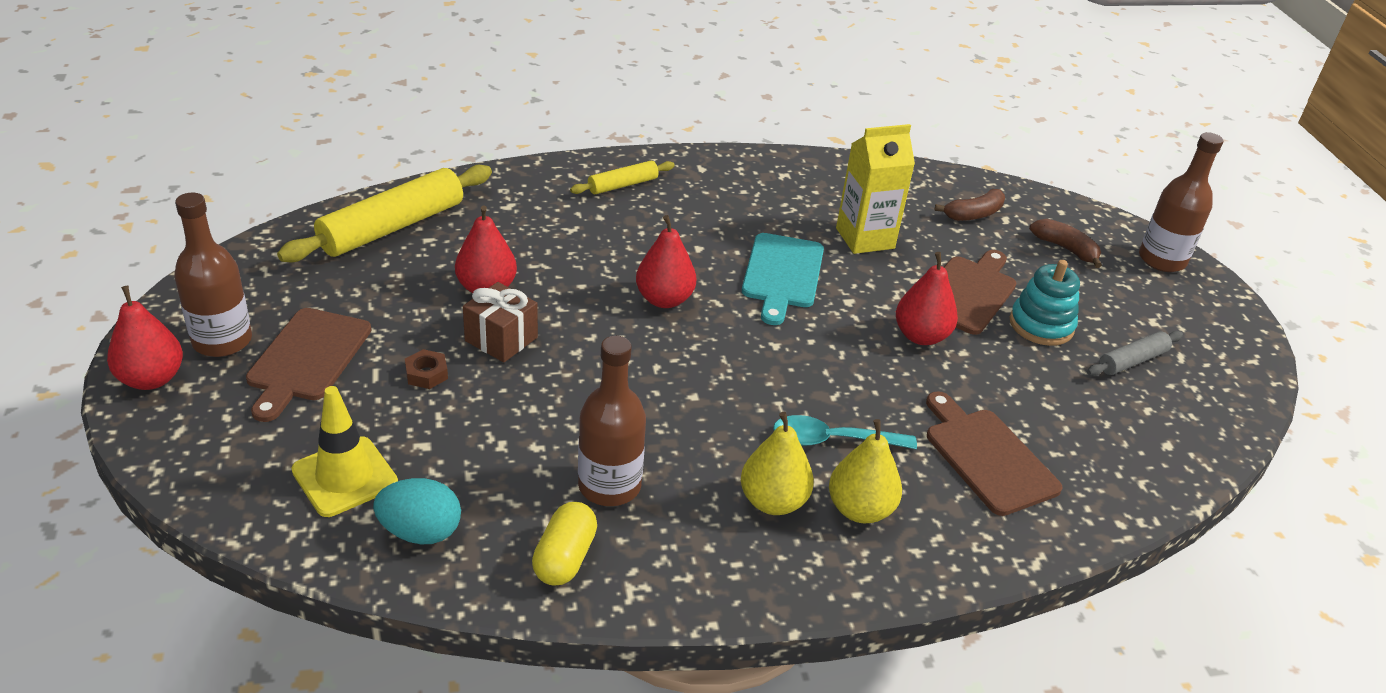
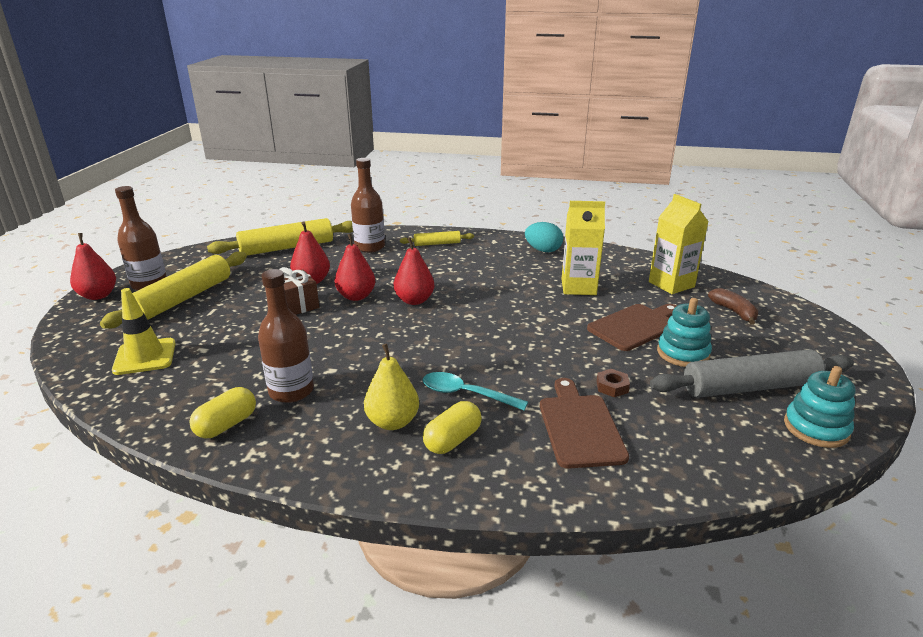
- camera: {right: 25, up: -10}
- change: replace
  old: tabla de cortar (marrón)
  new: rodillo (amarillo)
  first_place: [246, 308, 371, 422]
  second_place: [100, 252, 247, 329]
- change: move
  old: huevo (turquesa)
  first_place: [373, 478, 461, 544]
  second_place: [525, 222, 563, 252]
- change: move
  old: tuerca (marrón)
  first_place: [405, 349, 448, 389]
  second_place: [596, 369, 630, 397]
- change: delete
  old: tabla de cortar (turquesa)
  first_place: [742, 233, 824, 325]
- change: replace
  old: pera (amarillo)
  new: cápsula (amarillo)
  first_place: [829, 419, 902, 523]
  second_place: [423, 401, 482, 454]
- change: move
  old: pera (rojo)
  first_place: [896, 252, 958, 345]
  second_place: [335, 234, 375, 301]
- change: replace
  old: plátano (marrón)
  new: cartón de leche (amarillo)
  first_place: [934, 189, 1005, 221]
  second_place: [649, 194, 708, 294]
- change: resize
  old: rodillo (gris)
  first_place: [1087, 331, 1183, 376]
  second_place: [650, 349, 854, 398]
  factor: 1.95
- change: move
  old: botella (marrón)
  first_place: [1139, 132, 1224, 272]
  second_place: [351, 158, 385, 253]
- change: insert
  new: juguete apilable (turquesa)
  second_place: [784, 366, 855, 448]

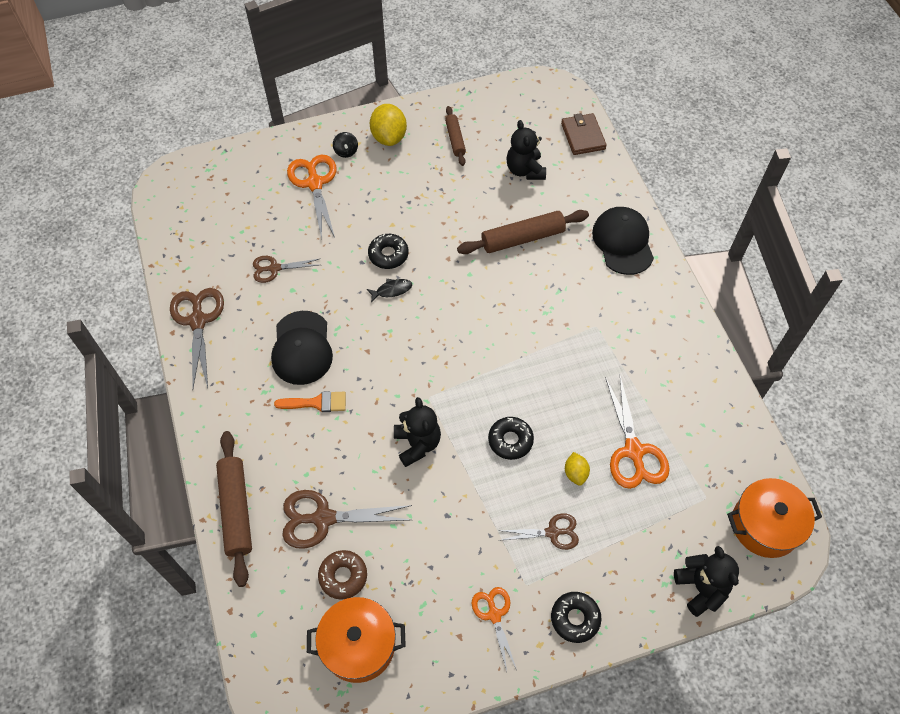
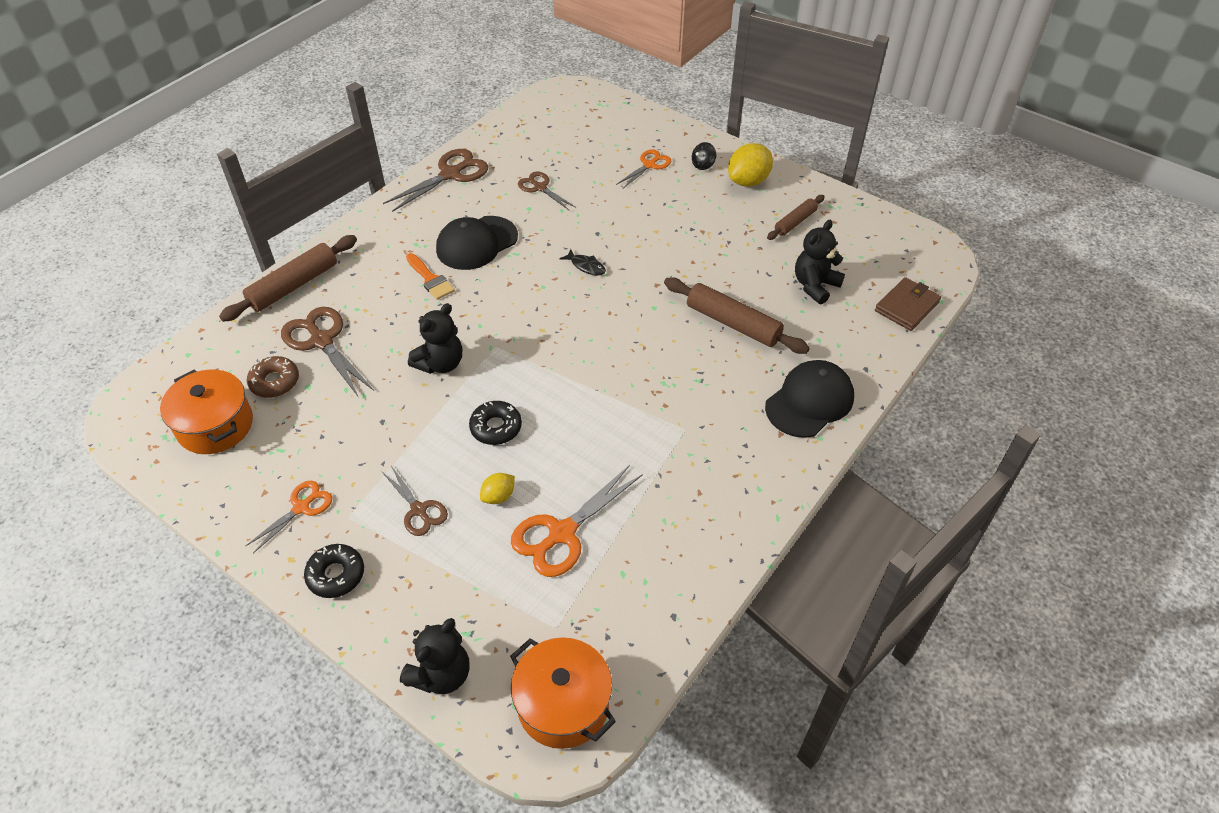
- camera: {right: 55, up: -10}
- change: resize
  old: tijeras (naranja)
  first_place: [287, 154, 337, 239]
  second_place: [616, 149, 671, 188]
  factor: 0.61
- change: delete
  old: rosquilla (negro)
  first_place: [368, 234, 409, 269]

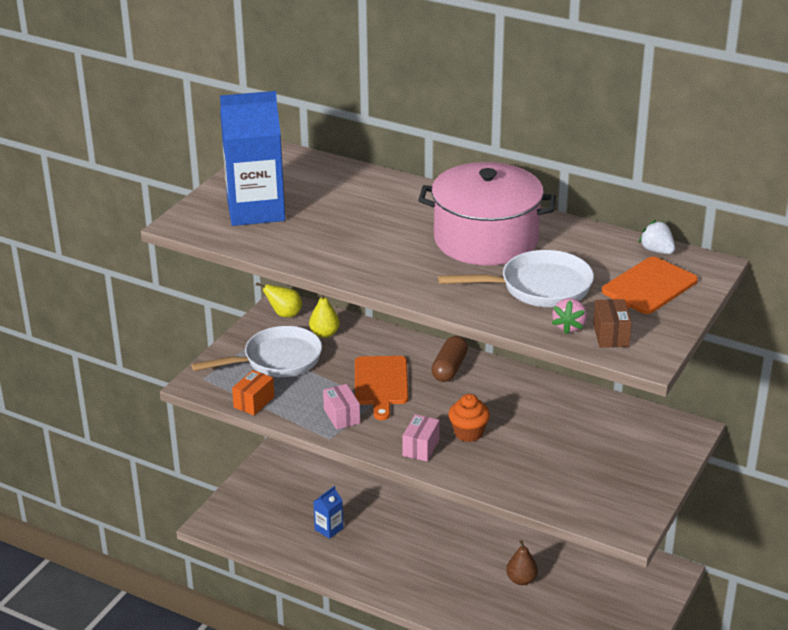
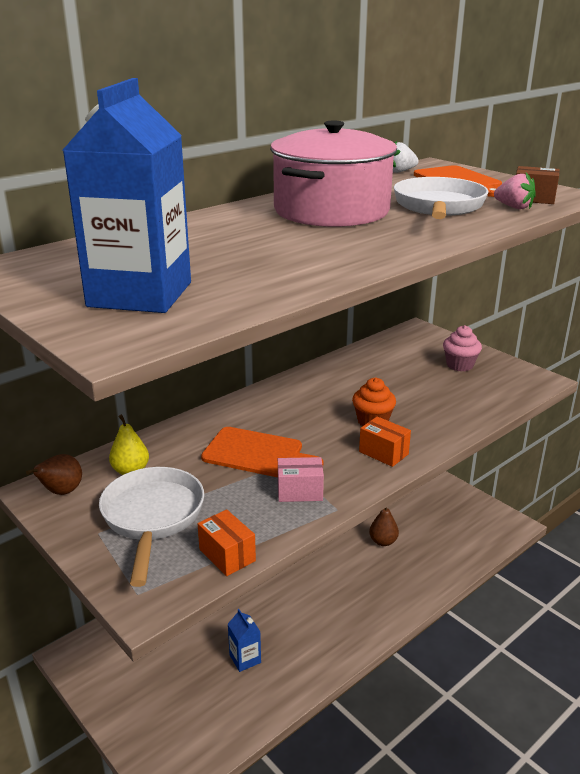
- camera: {right: -70, up: -5}
- change: recolor
  old: pera (amarillo)
  new: pera (marrón)
  first_place: [256, 282, 302, 317]
  second_place: [26, 454, 82, 495]
- change: recolor
  old: caja (rosa)
  new: caja (naranja)
  first_place: [402, 414, 440, 461]
  second_place: [359, 416, 411, 467]
- change: delete
  old: cápsula (marrón)
  first_place: [431, 336, 468, 382]
- change: insert
  new: magdalena (rosa)
  second_place: [443, 325, 482, 372]

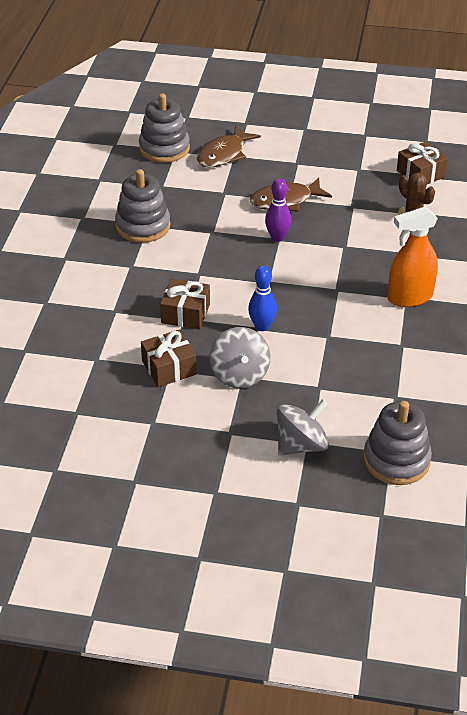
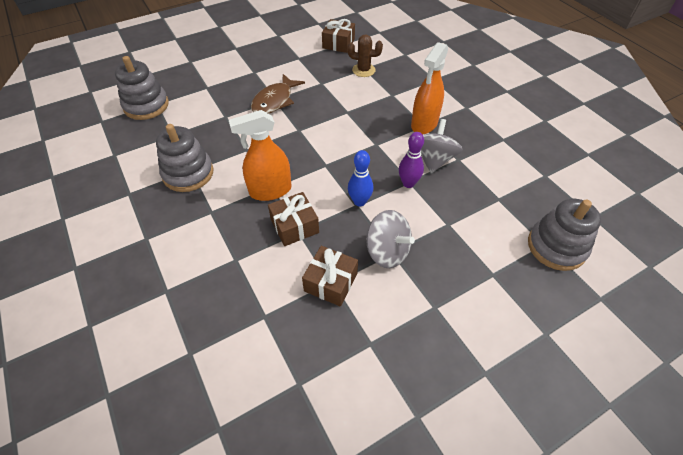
- camera: {right: -40, up: 10}
- change: delete
  old: pez (marrón)
  first_place: [197, 125, 261, 167]
- change: move
  old: bolo (morado)
  first_place: [265, 178, 291, 242]
  second_place: [399, 132, 424, 188]
- change: move
  old: peonza (gris)
  first_place: [277, 399, 329, 456]
  second_place: [421, 119, 462, 173]
- change: insert
  new: pulverizador (naranja)
  second_place: [229, 110, 292, 201]

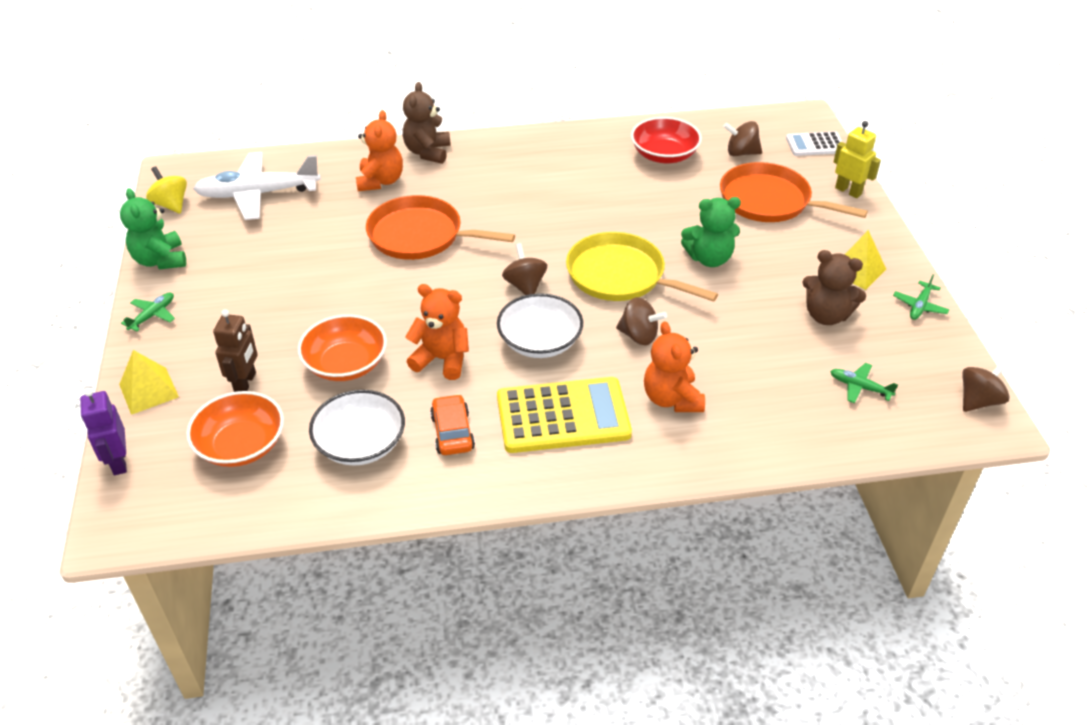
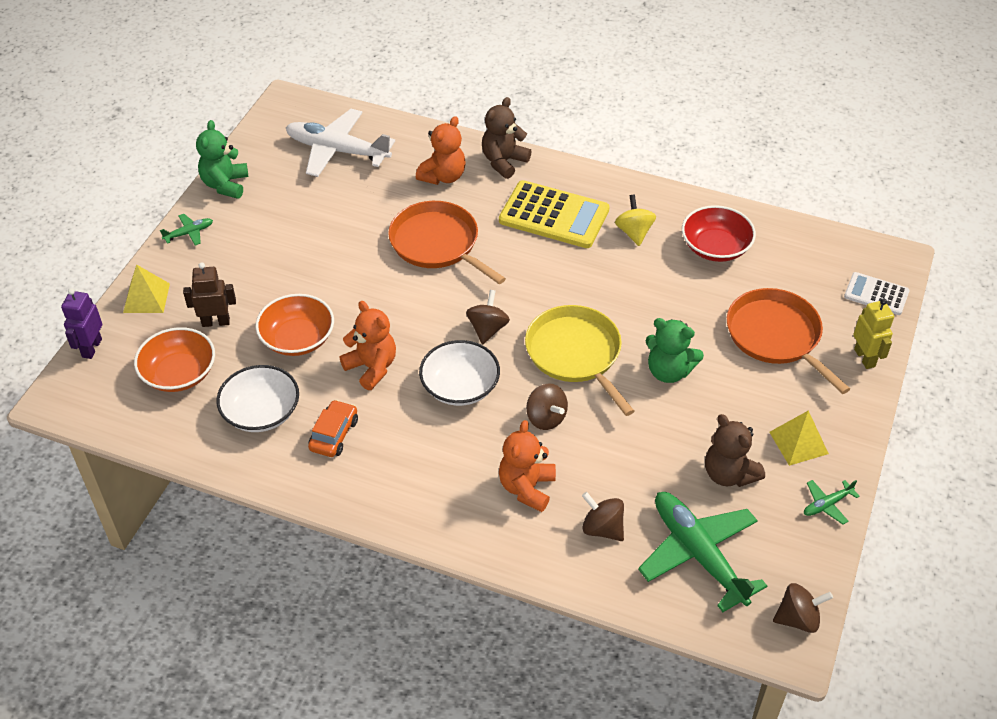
- camera: {right: 30, up: 5}
- change: move
  old: peonza (amarillo)
  first_place: [146, 166, 187, 214]
  second_place: [615, 195, 656, 246]
- change: rotate
  old: robot (marrón)
  first_place: [213, 309, 258, 392]
  second_place: [183, 262, 236, 327]
  degrees: -135
- change: move
  old: calculadora (amarillo)
  first_place: [497, 377, 632, 453]
  second_place: [499, 180, 610, 248]
- change: move
  old: peonza (marrón)
  first_place: [723, 121, 762, 156]
  second_place: [582, 492, 624, 541]
- change: resize
  old: avión (verde)
  first_place: [830, 363, 898, 403]
  second_place: [638, 492, 767, 612]
  factor: 2.29

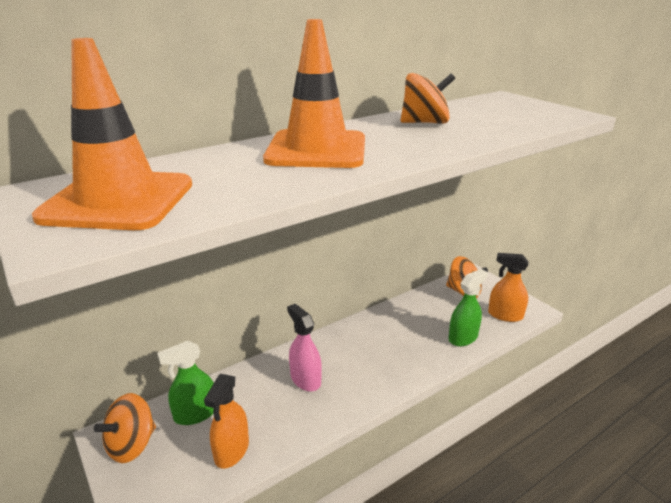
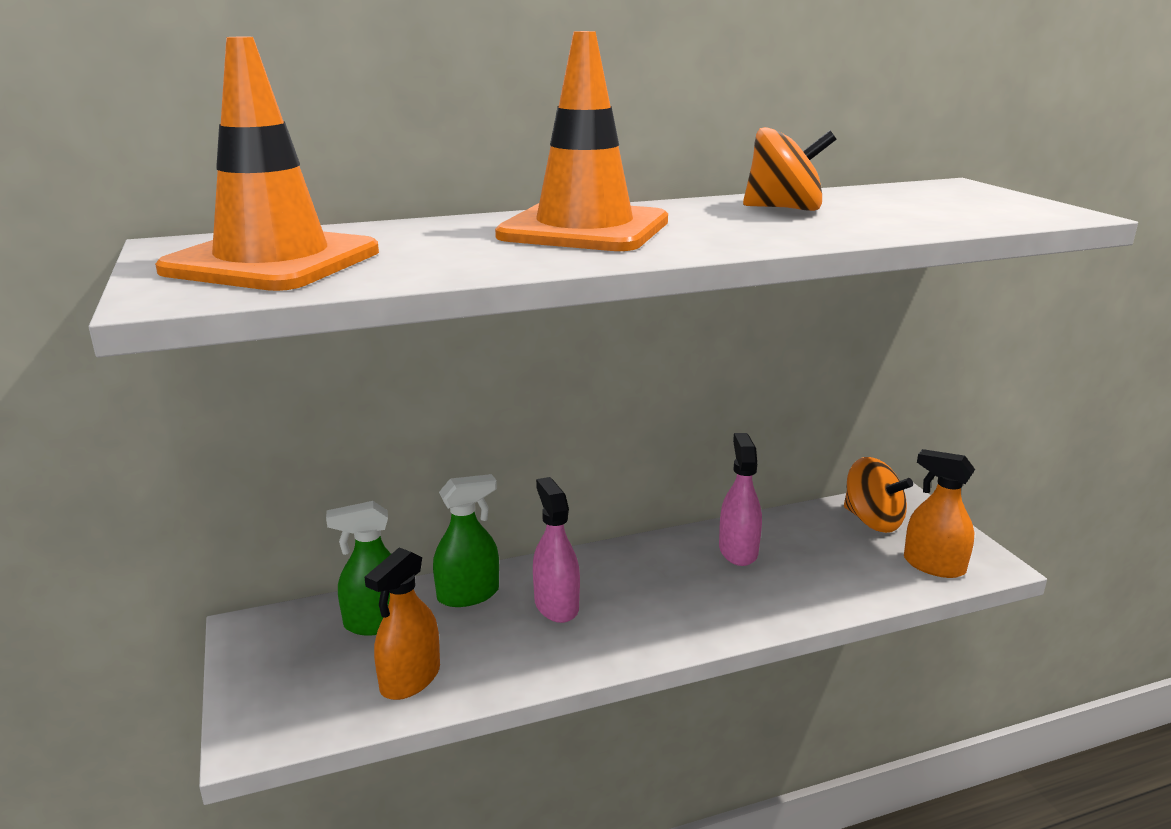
- camera: {right: 15, up: -5}
- change: delete
  old: peonza (naranja)
  first_place: [94, 393, 156, 463]
- change: move
  old: pulverizador (verde)
  first_place: [448, 269, 488, 347]
  second_place: [433, 474, 499, 607]
- change: insert
  new: pulverizador (rosa)
  second_place: [719, 433, 762, 566]

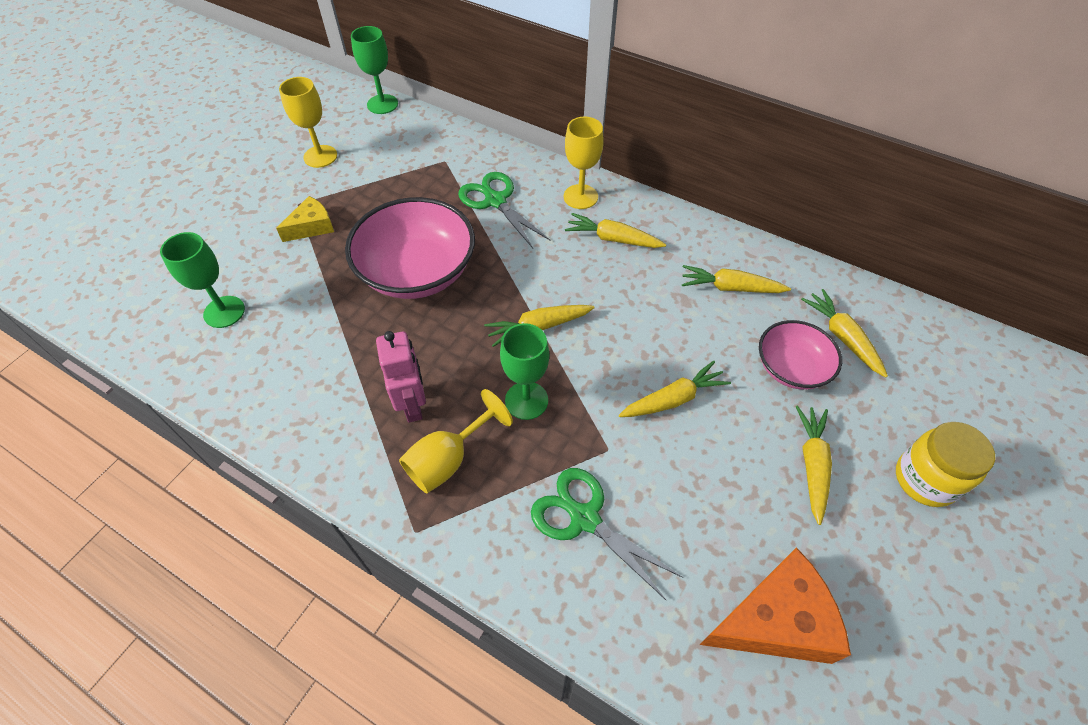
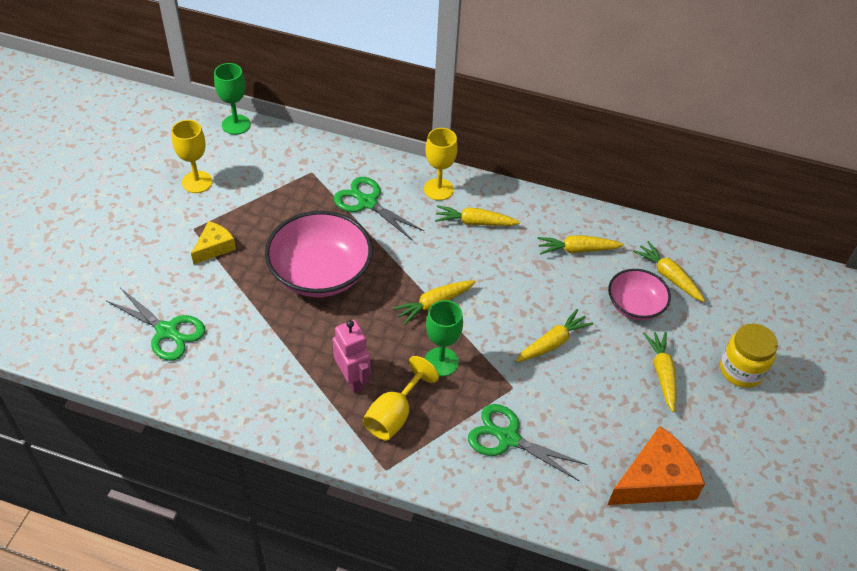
- camera: {right: -15, up: -5}
- change: replace
  old: copa (verde)
  new: tijeras (verde)
  first_place: [160, 232, 245, 328]
  second_place: [106, 288, 205, 361]

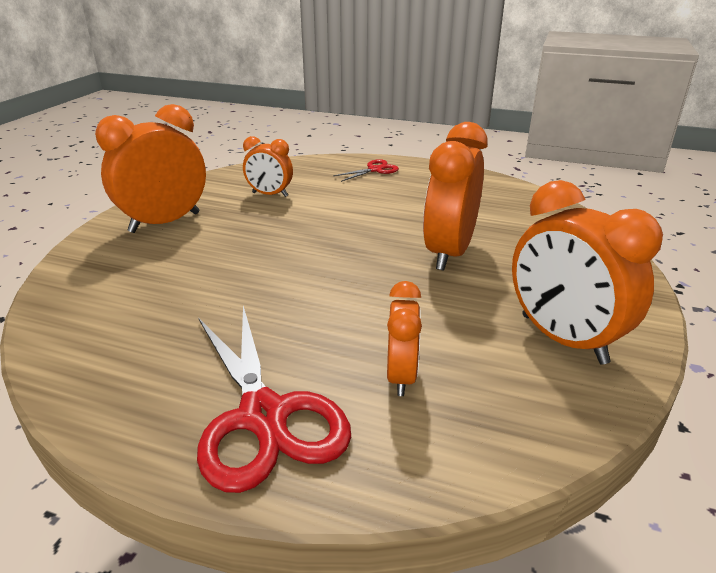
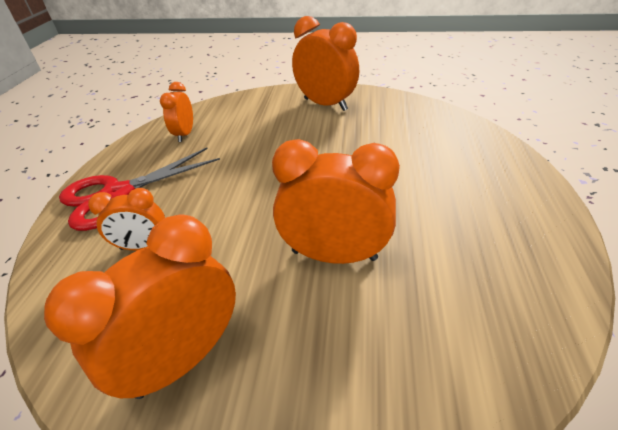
- camera: {right: 80, up: 10}
- change: move
  old: despertador (naranja)
  first_place: [243, 136, 293, 197]
  second_place: [160, 82, 193, 142]
- change: delete
  old: tijeras (rojo)
  first_place: [333, 159, 399, 182]

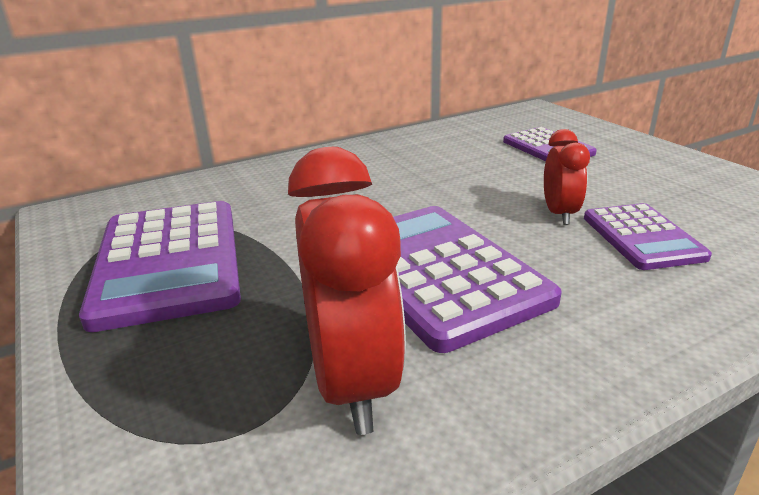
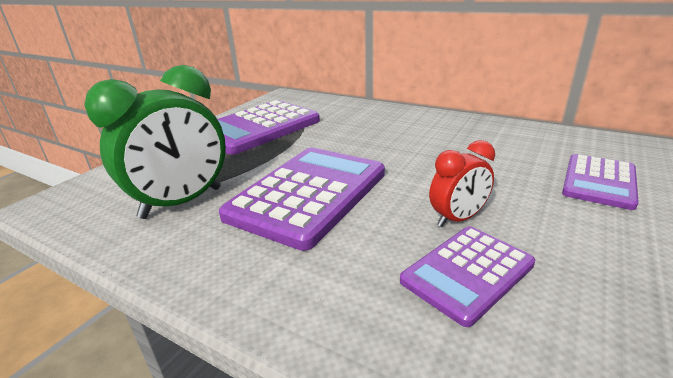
- camera: {right: 60, up: 0}
- change: recolor
  old: despertador (rojo)
  new: despertador (verde)
  first_place: [288, 147, 406, 435]
  second_place: [84, 65, 226, 219]

